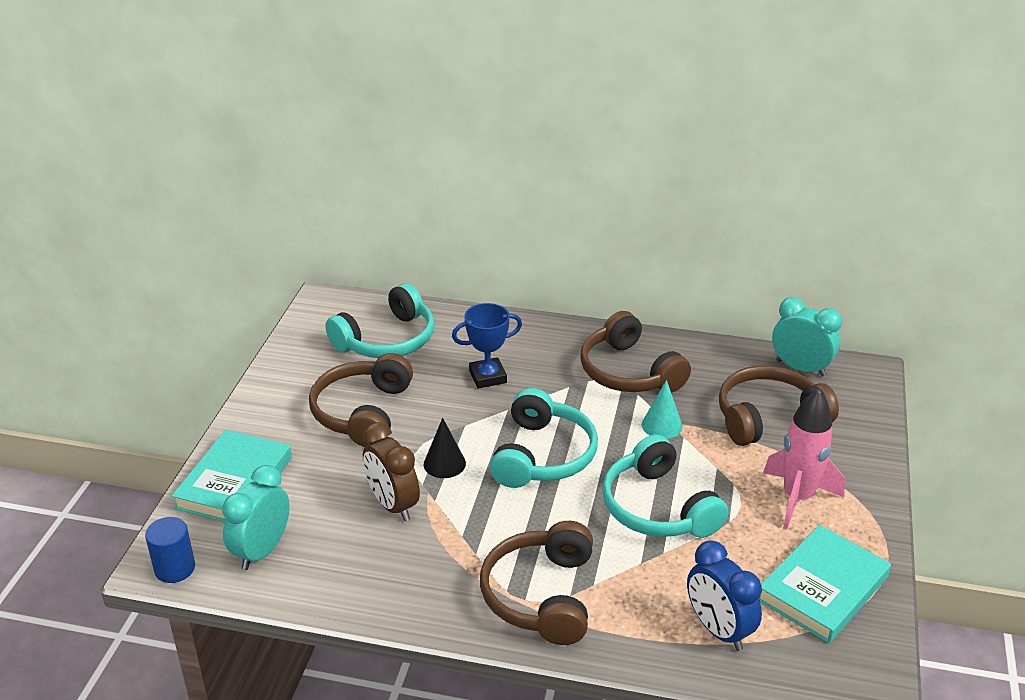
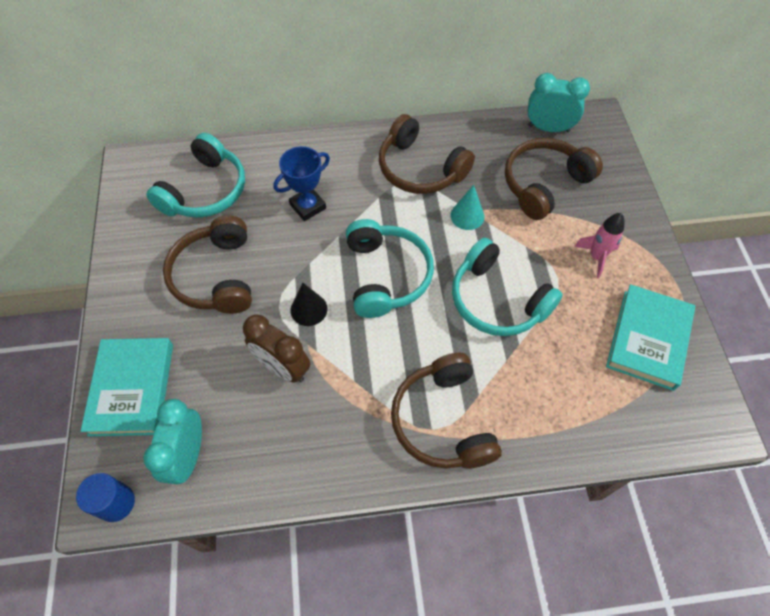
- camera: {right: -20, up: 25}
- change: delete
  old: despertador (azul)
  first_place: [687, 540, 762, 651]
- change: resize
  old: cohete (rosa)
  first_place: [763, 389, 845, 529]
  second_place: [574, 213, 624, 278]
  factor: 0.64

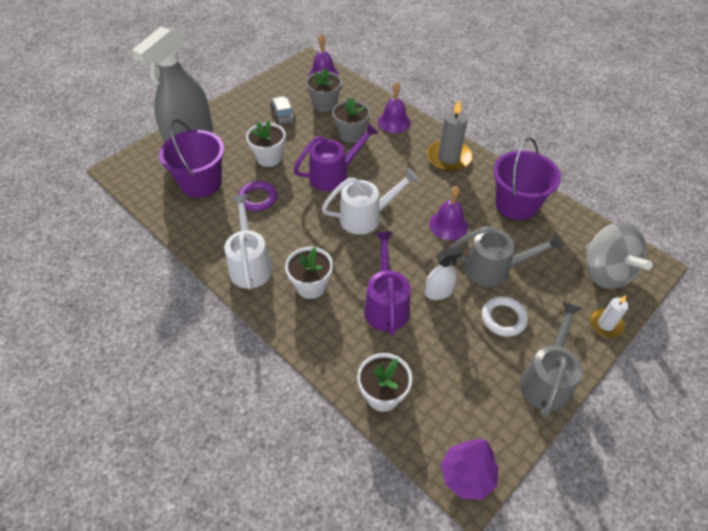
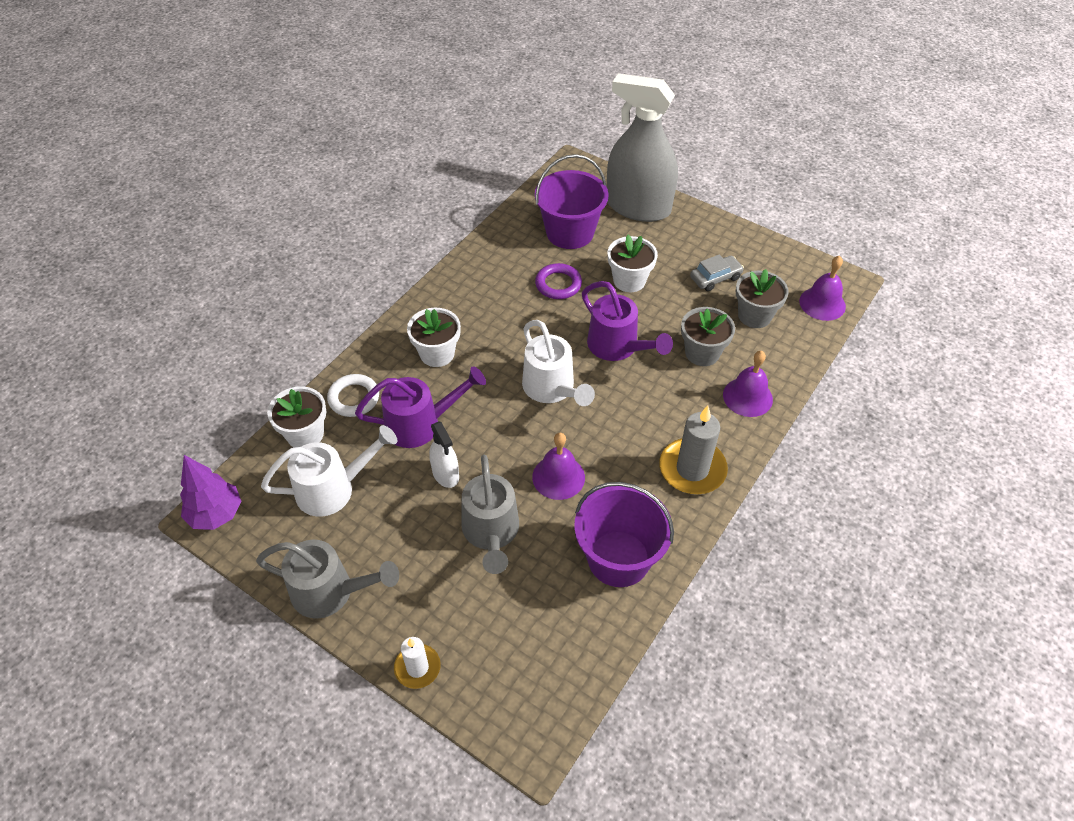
- camera: {right: 80, up: 0}
- change: move
  old: regadera (blanco)
  first_place: [224, 194, 273, 290]
  second_place: [261, 425, 397, 517]
- change: move
  old: anillo (blanco)
  first_place: [482, 296, 528, 337]
  second_place: [327, 374, 379, 417]
- change: delete
  old: peonza (gris)
  first_place: [585, 222, 653, 289]

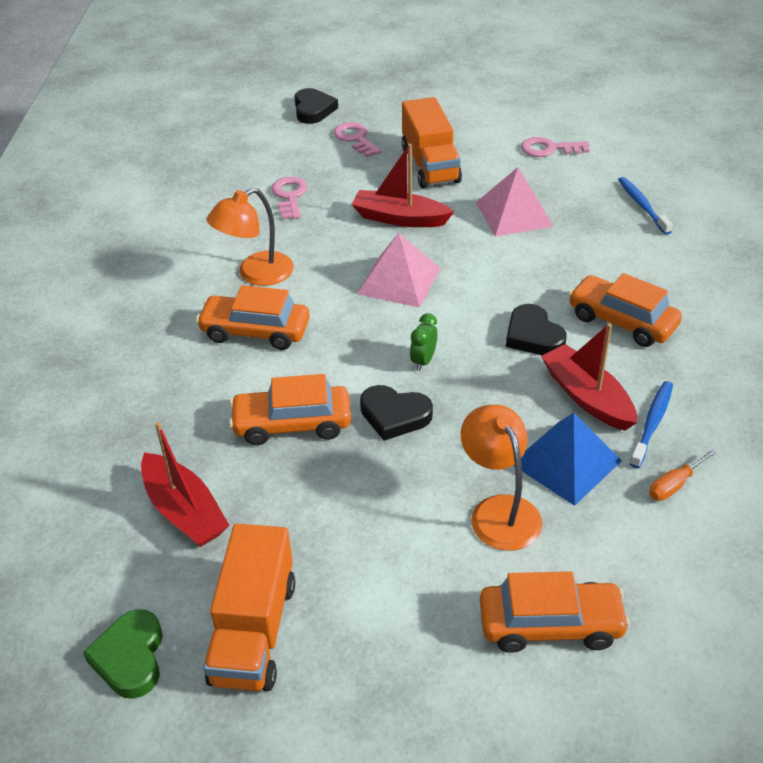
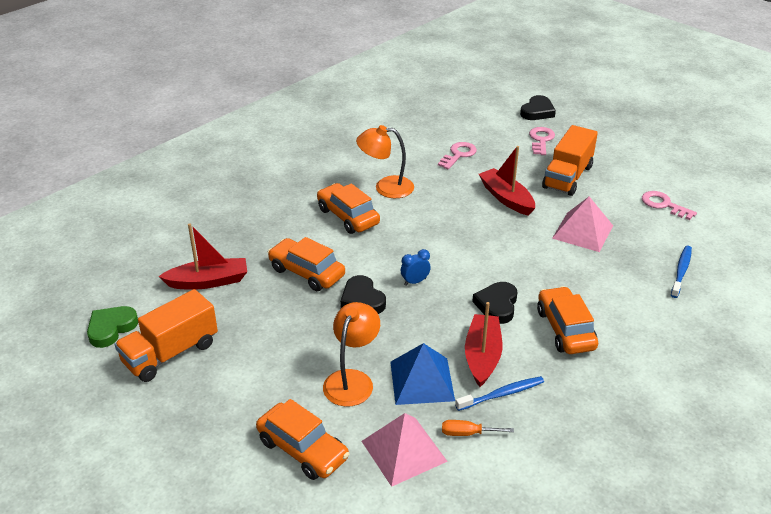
- camera: {right: 40, up: -5}
- change: rotate
  old: barco (rojo)
  first_place: [141, 422, 230, 547]
  second_place: [158, 223, 247, 290]
  degrees: -105
- change: move
  old: pirámide (rosa)
  first_place: [357, 233, 440, 308]
  second_place: [362, 413, 448, 487]
- change: recolor
  old: despertador (verde)
  new: despertador (azul)
  first_place: [410, 313, 437, 371]
  second_place: [401, 249, 431, 286]

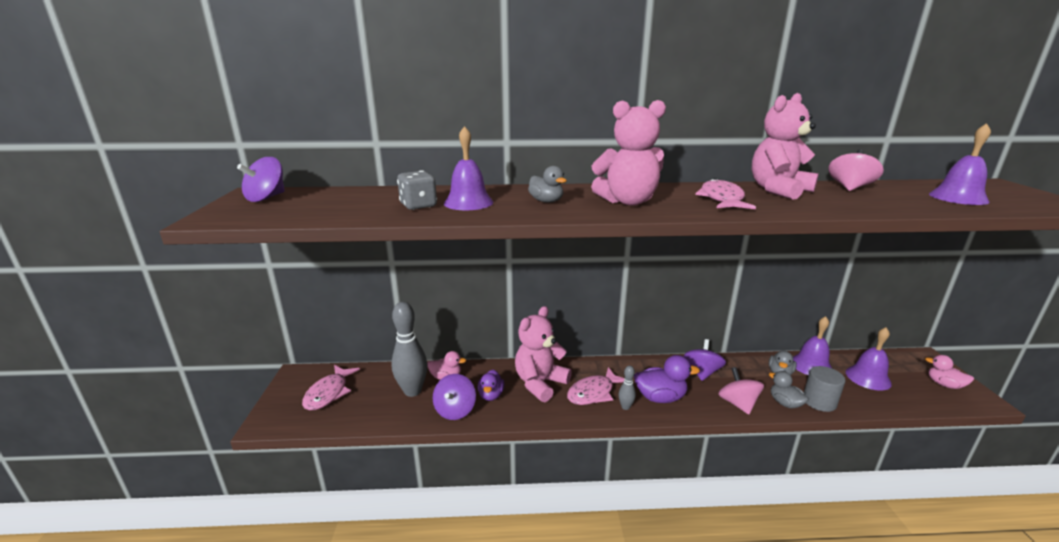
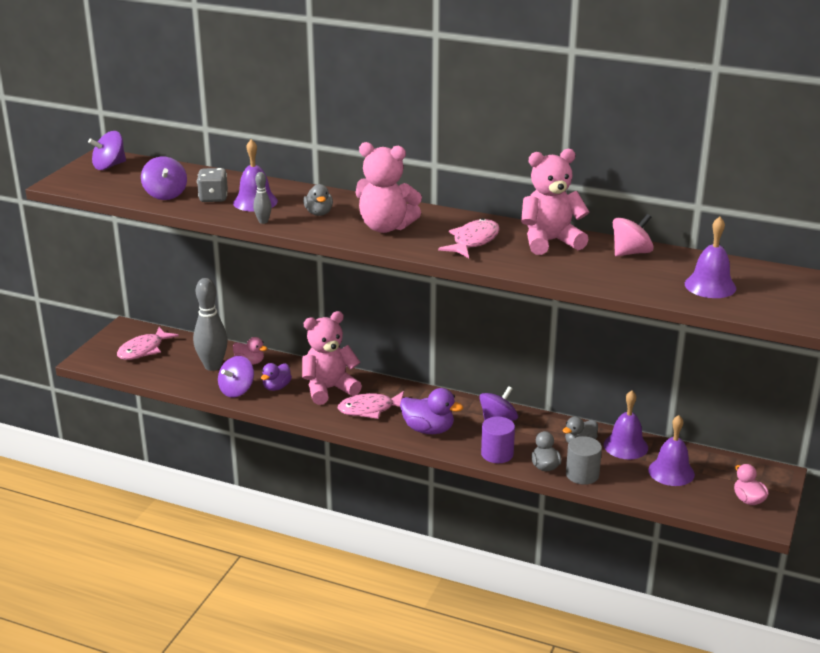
- camera: {right: 25, up: 5}
- change: move
  old: bolo (gris)
  first_place: [618, 366, 636, 410]
  second_place: [253, 172, 272, 224]
- change: replace
  old: peonza (rosa)
  new: cilindro (morado)
  first_place: [718, 367, 764, 415]
  second_place: [481, 417, 515, 463]
- change: insert
  new: peonza (morado)
  second_place: [141, 157, 187, 200]

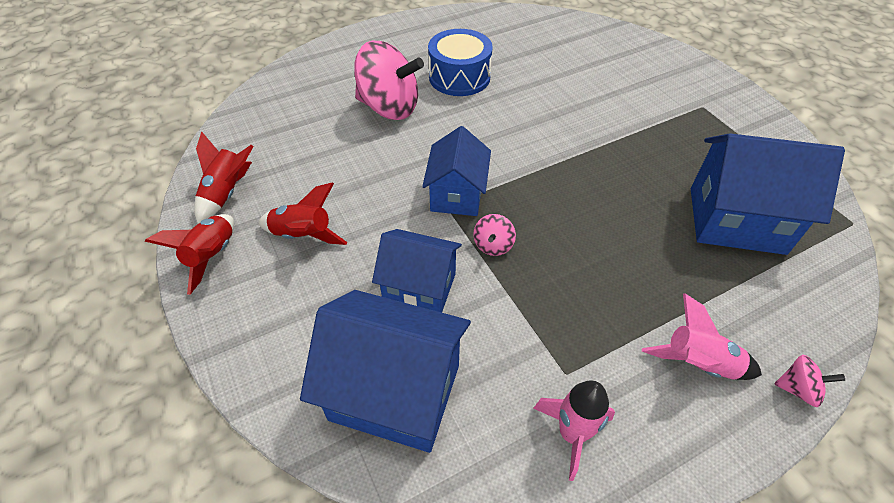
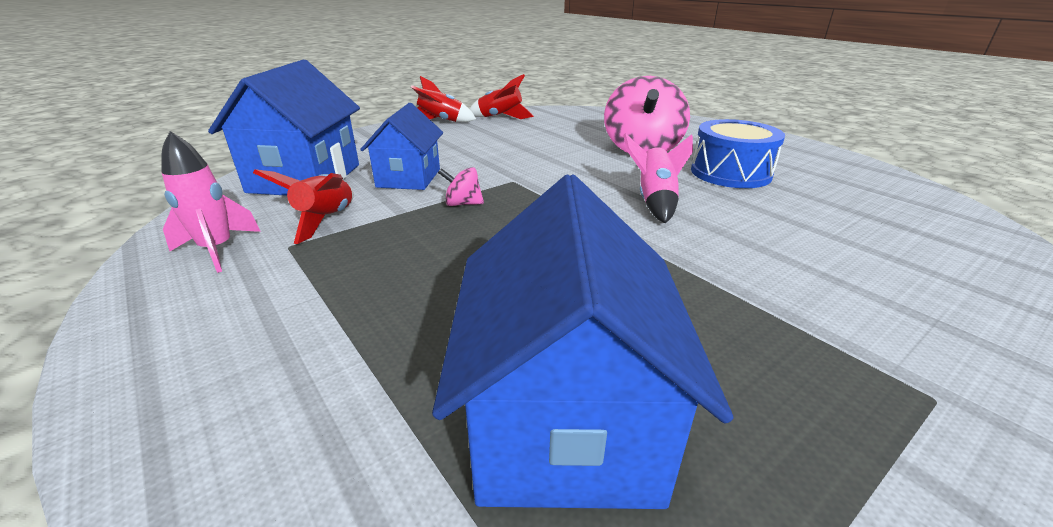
- camera: {right: 80, up: -20}
- change: move
  old: cohete (rojo)
  first_place: [258, 183, 348, 245]
  second_place: [253, 169, 354, 244]
- change: delete
  old: casa (azul)
  first_place: [422, 126, 491, 216]
- change: move
  old: cohete (rosa)
  first_place: [642, 293, 762, 380]
  second_place: [623, 133, 693, 223]
- change: delete
  old: peonza (rosa)
  first_place: [775, 355, 845, 407]

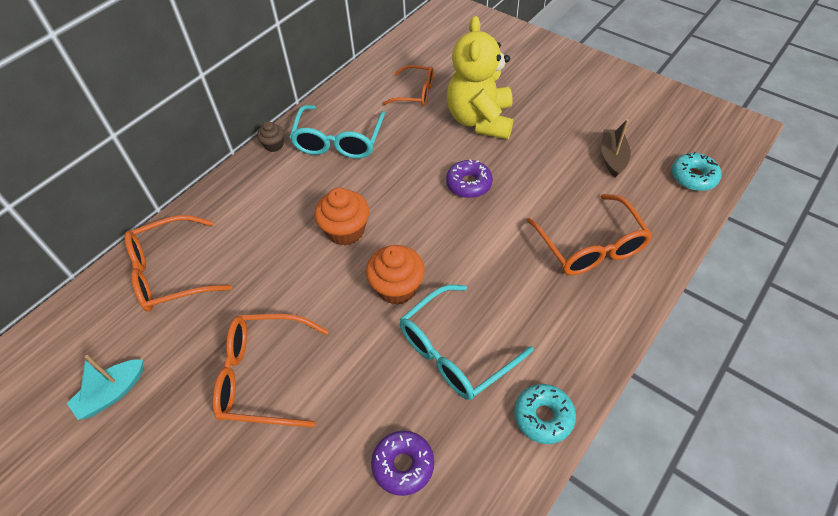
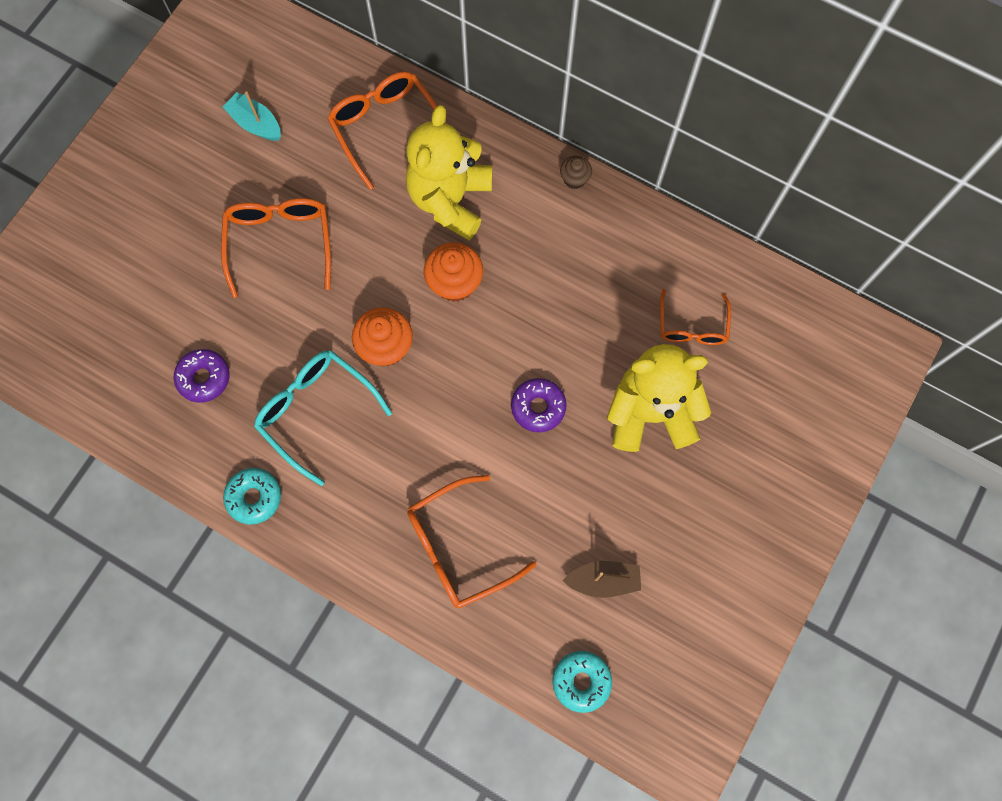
- camera: {right: 80, up: 20}
- change: delete
  old: gafas (turquesa)
  first_place: [290, 105, 385, 159]
- change: insert
  new: osito (amarillo)
  second_place: [406, 105, 492, 240]

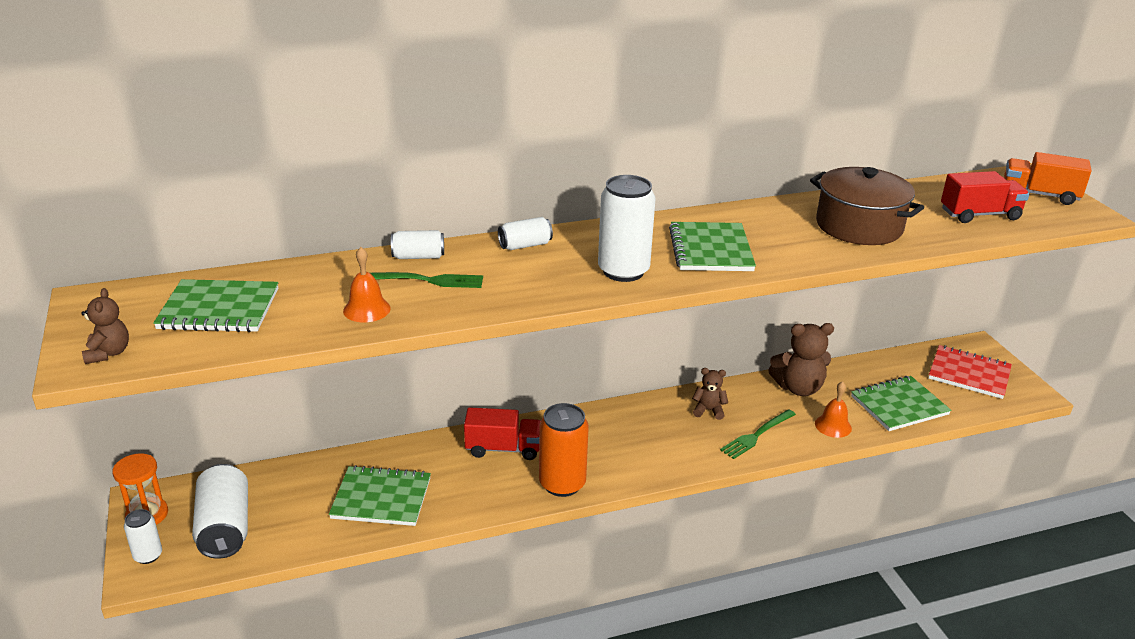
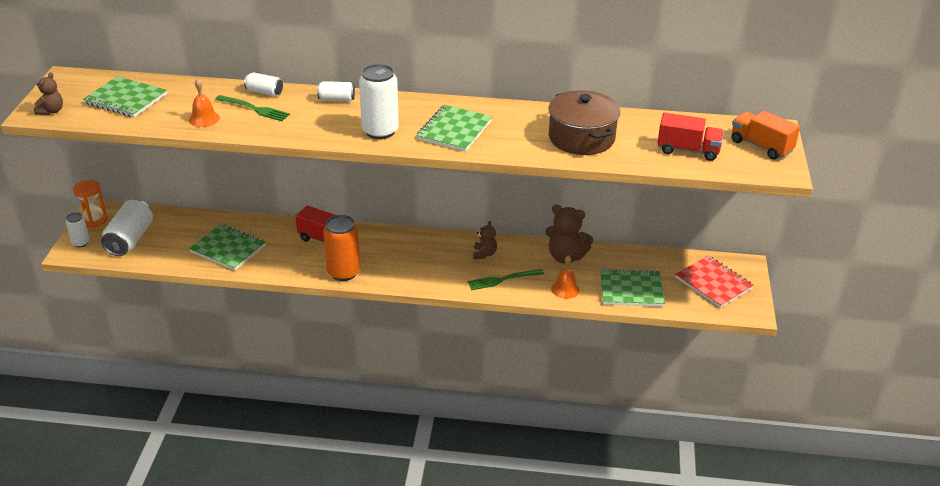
- camera: {right: 25, up: 5}
- change: rotate
  old: osito (marrón)
  first_place: [692, 368, 728, 420]
  second_place: [473, 221, 497, 259]
  degrees: 60

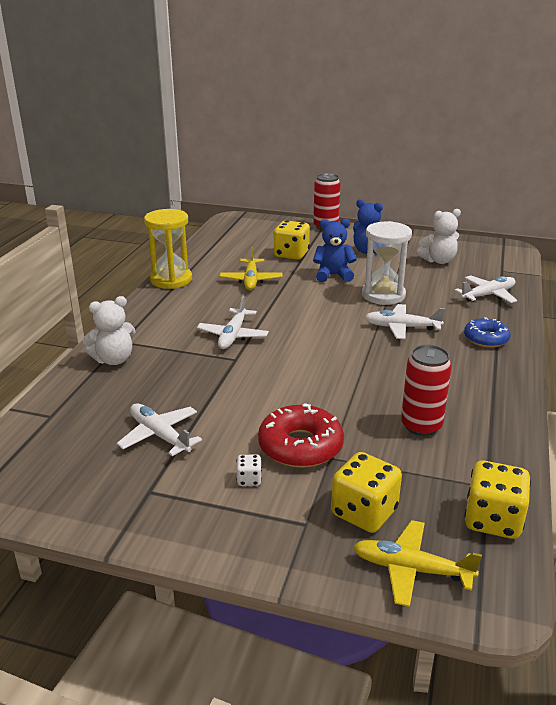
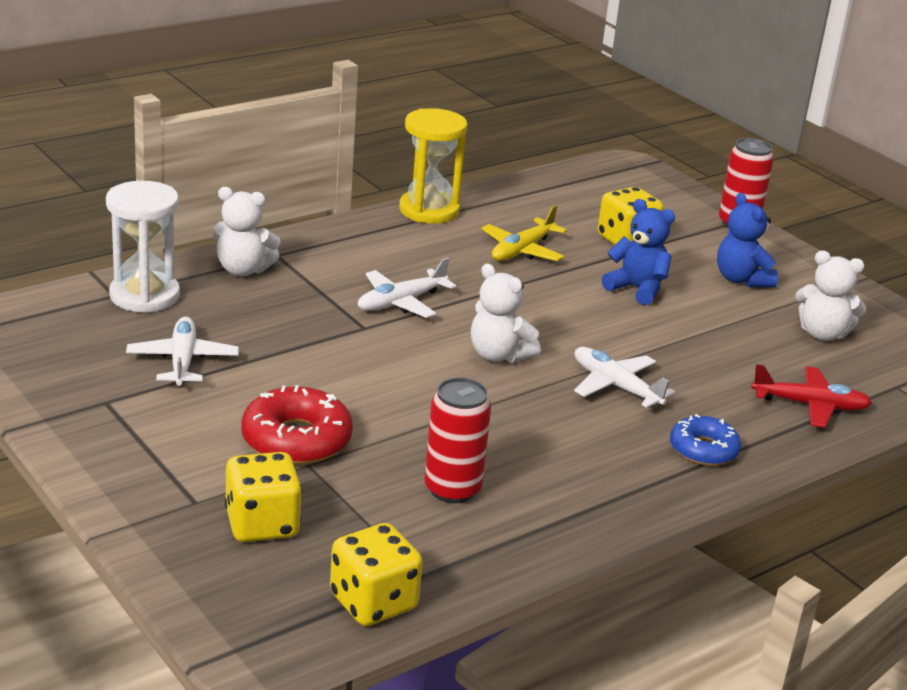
- camera: {right: 35, up: 0}
- change: delete
  old: dado (blanco)
  first_place: [236, 455, 262, 486]
- change: delete
  old: avión (amarillo)
  first_place: [353, 520, 482, 607]
- change: move
  old: reloj de arena (blanco)
  first_place: [362, 221, 412, 305]
  second_place: [106, 181, 180, 313]
- change: recolor
  old: avión (blanco)
  new: avión (rojo)
  first_place: [454, 275, 517, 303]
  second_place: [751, 364, 872, 428]
- change: insert
  new: osito (blanco)
  second_place: [471, 263, 541, 363]

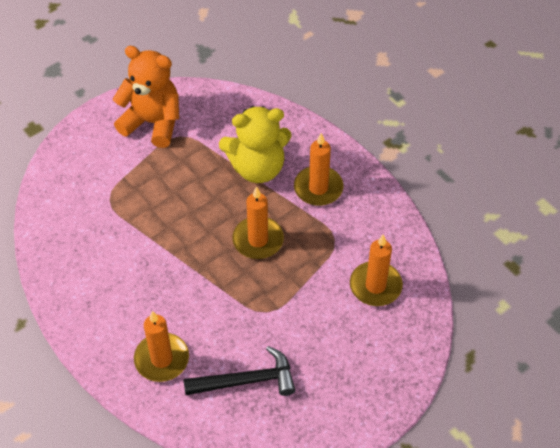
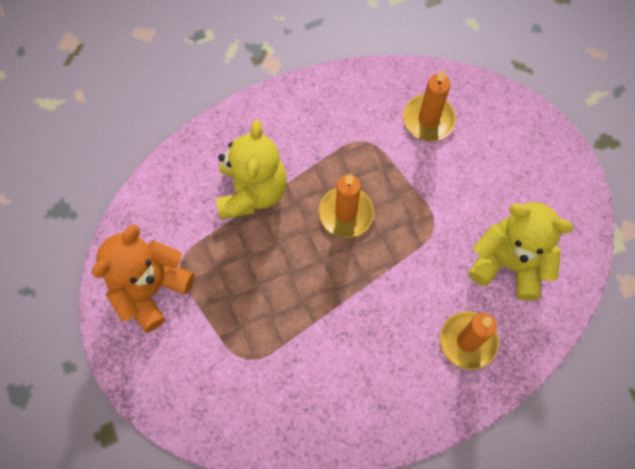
- camera: {right: -75, up: 15}
- change: replace
  old: martillo (negro)
  new: osito (amarillo)
  first_place: [183, 346, 296, 396]
  second_place: [468, 202, 574, 301]
- change: delete
  old: vela (naranja)
  first_place: [294, 133, 343, 206]

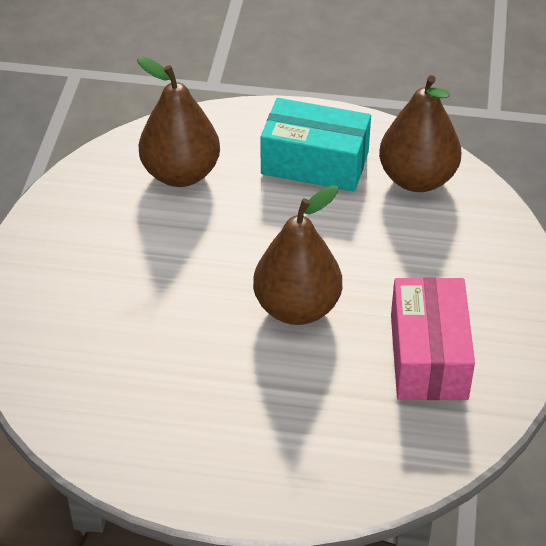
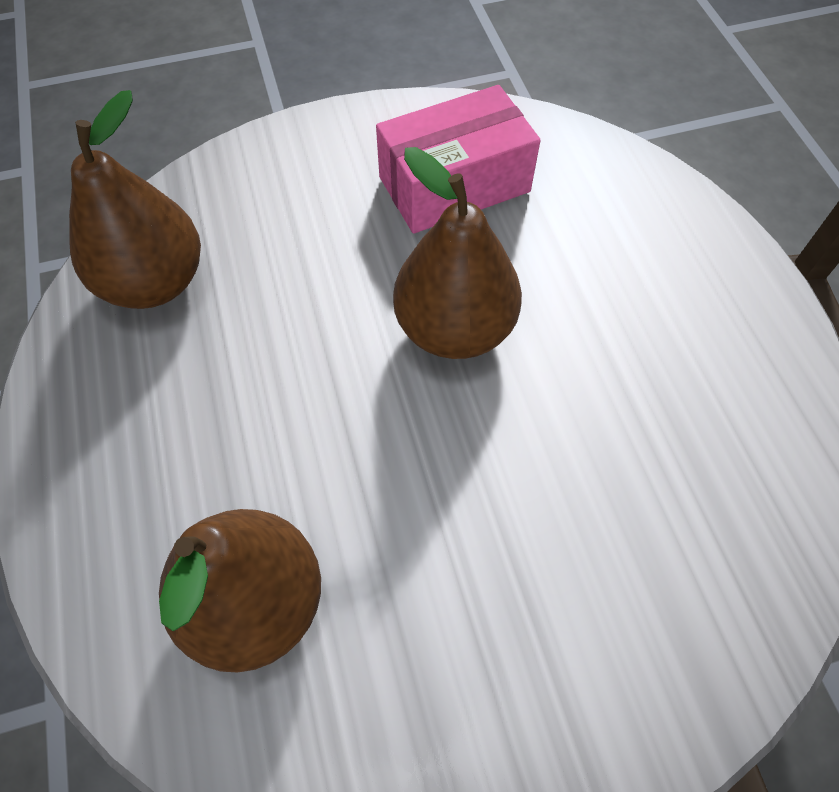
- camera: {right: -115, up: 15}
- change: delete
  old: caja (turquesa)
  first_place: [260, 98, 371, 192]

